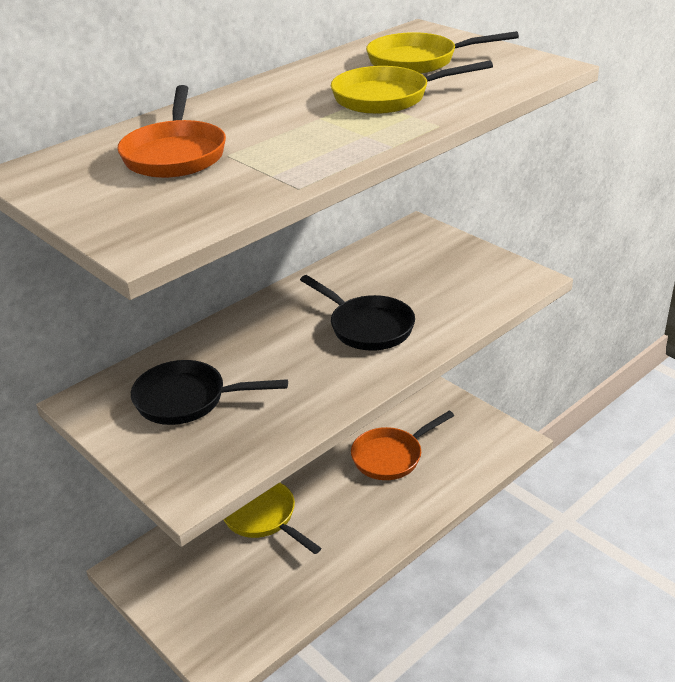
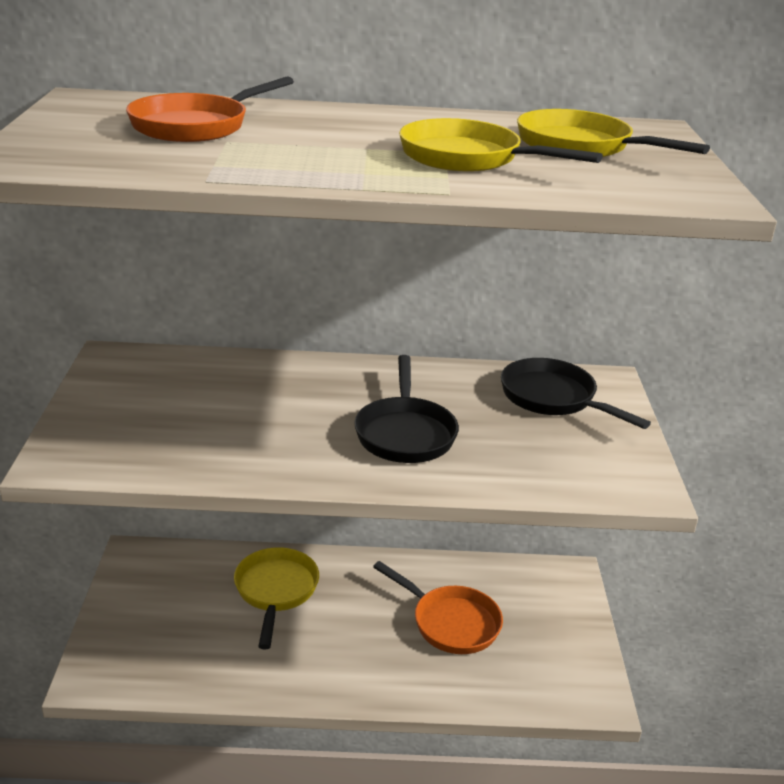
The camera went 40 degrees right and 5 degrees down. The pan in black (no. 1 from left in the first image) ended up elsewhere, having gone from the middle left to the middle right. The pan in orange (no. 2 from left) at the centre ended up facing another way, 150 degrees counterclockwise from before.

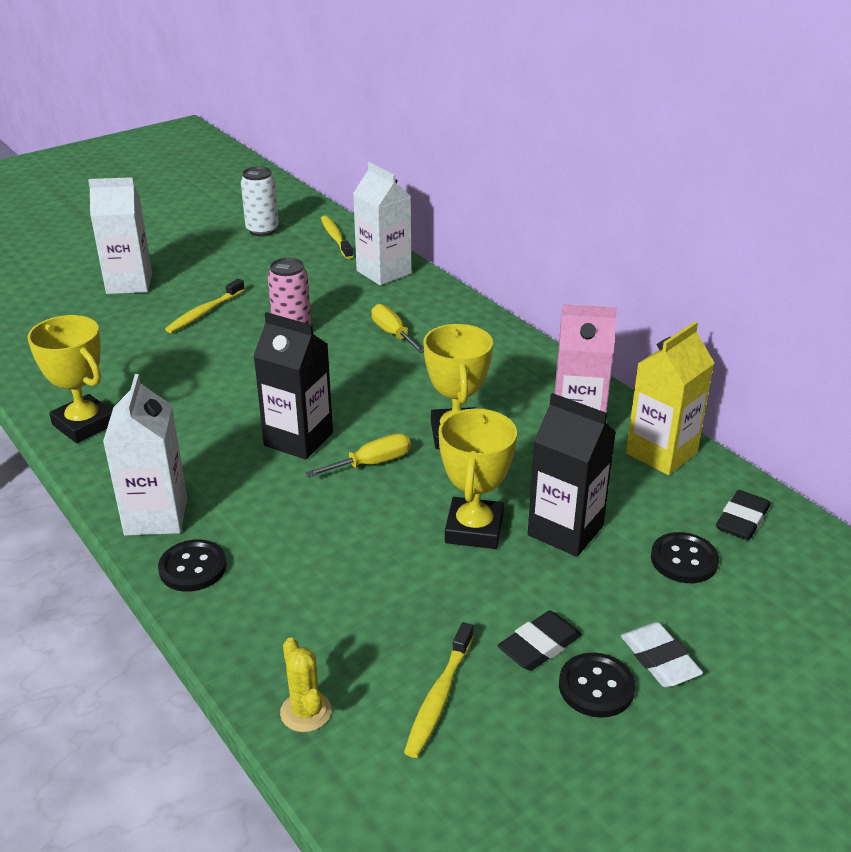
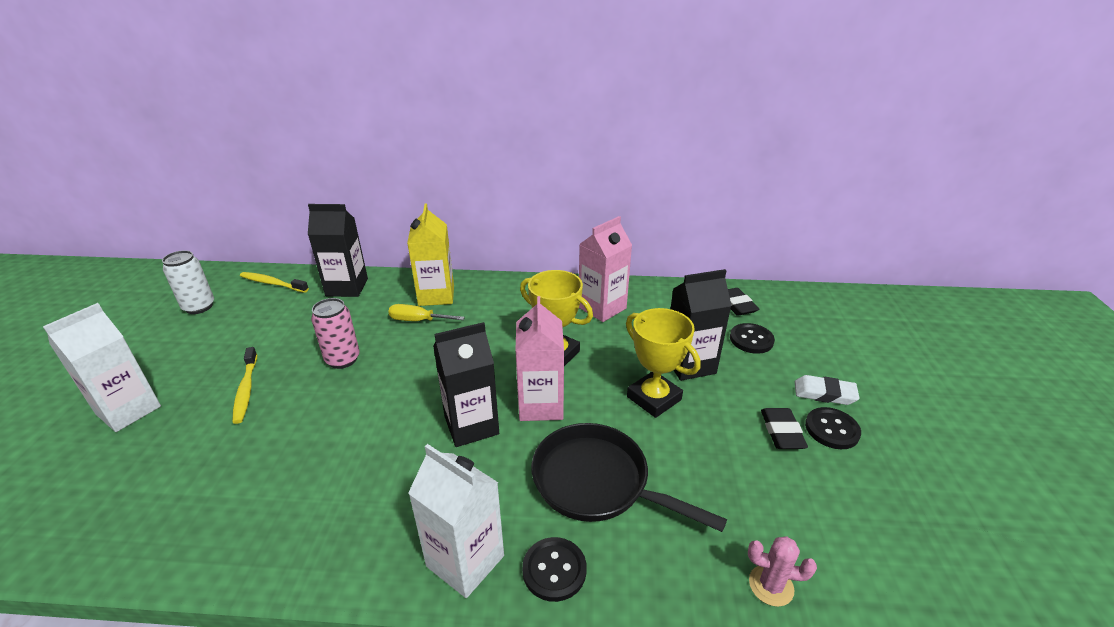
The camera went 50 degrees left and 0 degrees up. The second view lost the trophy in yellow (no. 1 from left) at the middle left. The second view lost the toothbrush in yellow (no. 3 from left) at the bottom centre. The second view gained the pan in black at the bottom centre. The carton in yellow ended up elsewhere, having gone from the middle right to the centre. Where the screwdriver in yellow (no. 1 from left) stood at the centre, the carton in pink (no. 1 from left) came to stand at the centre. What was the cactus in yellow at the bottom centre turned into the cactus in pink at the bottom right. What was the carton in white (no. 3 from left) at the top centre turned into the carton in black (no. 1 from left) at the middle left.

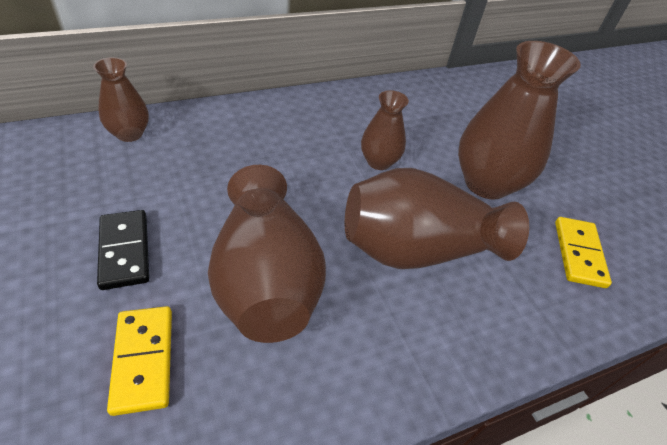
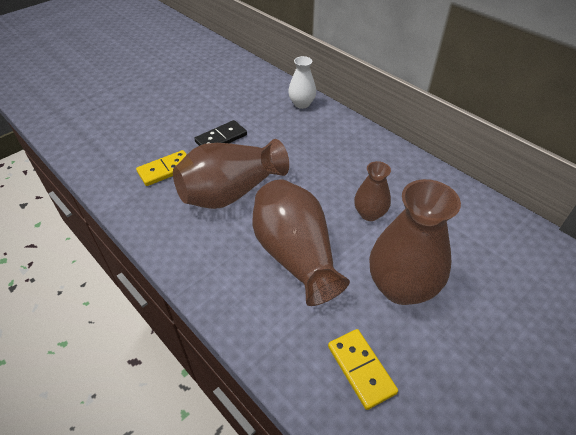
The camera went 75 degrees right and 0 degrees up. What was the vase in brown (no. 1 from left) at the top left turned into the vase in white at the top centre. The domino in yellow (no. 2 from left) at the middle right ended up facing another way, 75 degrees clockwise from before.

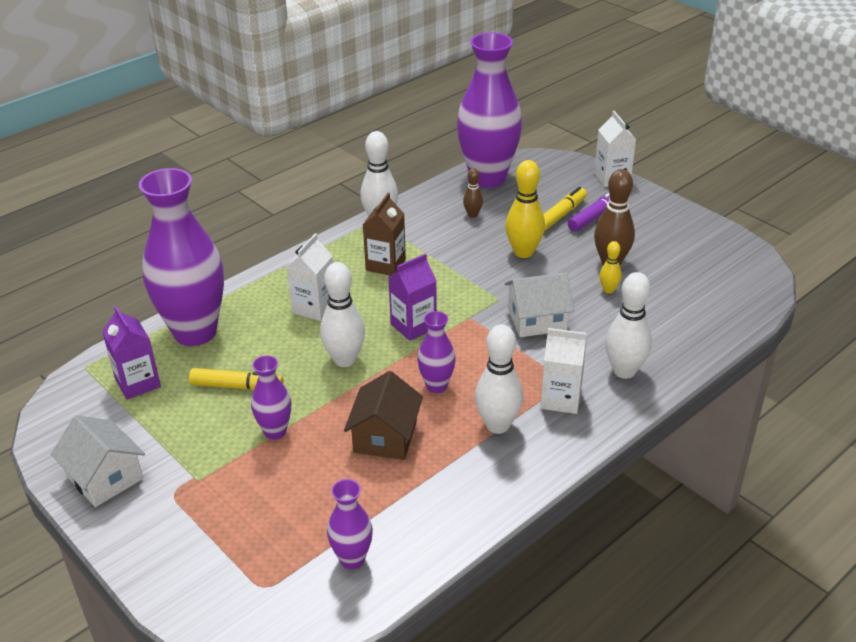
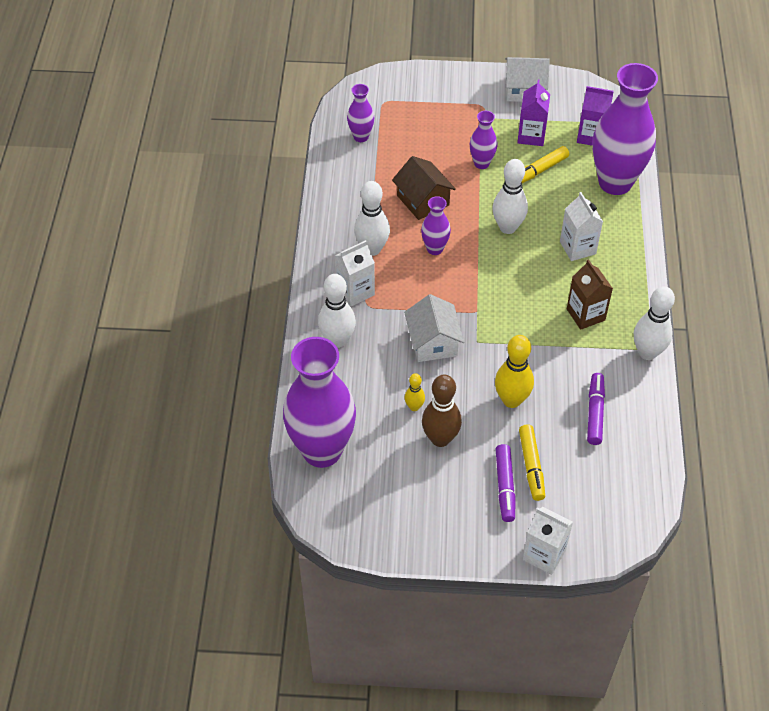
The camera went 135 degrees right and 15 degrees up. The carton in purple (no. 2 from left in the first image) ended up elsewhere, having gone from the centre to the top right. The vase in purple (no. 5 from left in the first image) ended up elsewhere, having gone from the top centre to the centre. Where the bowling pin in brown (no. 1 from left) stood at the top centre, the marker in purple (no. 2 from left) came to stand at the middle right. The house in white (no. 2 from left in the first image) at the centre ended up facing another way, 45 degrees counterclockwise from before.

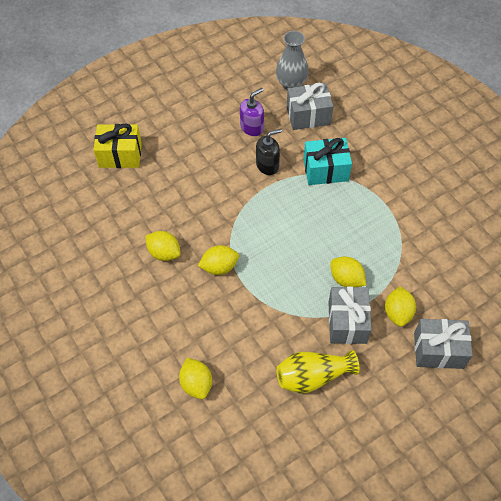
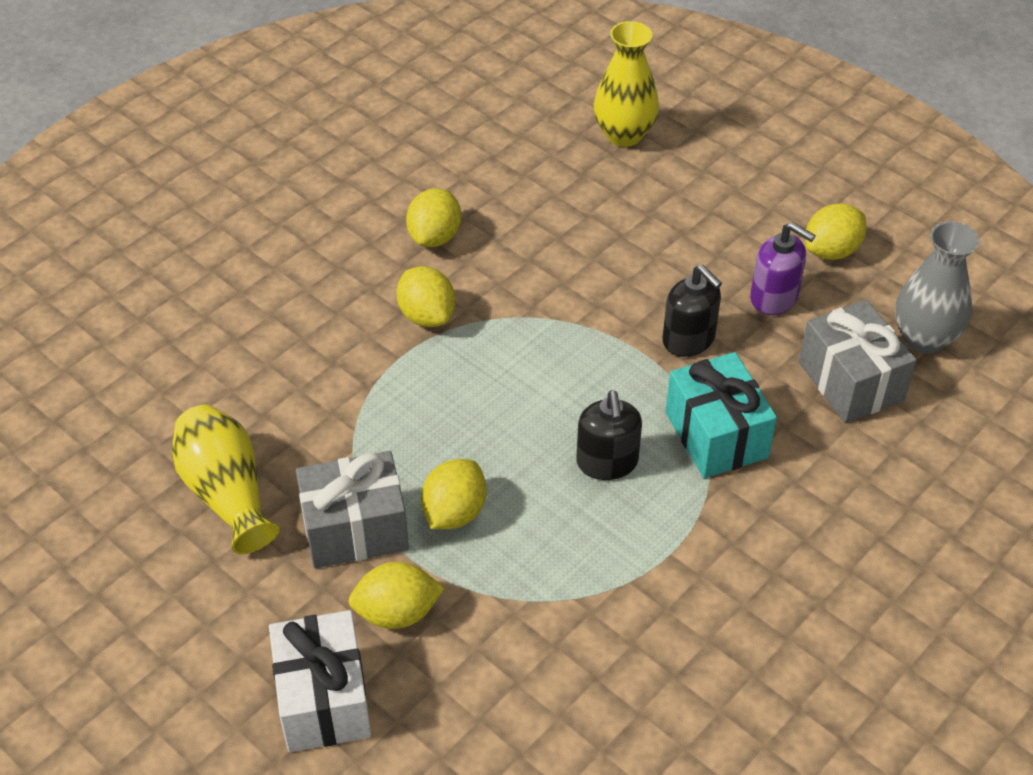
The camera went 75 degrees right and 10 degrees down. The second view gained the soap dispenser in black (no. 1 from left) at the centre. The lemon in yellow (no. 2 from left in the first image) ended up elsewhere, having gone from the bottom centre to the top right. Where the gift in yellow stood at the top left, the vase in yellow (no. 2 from left) came to stand at the top centre. What was the gift in grey (no. 3 from left) at the bottom right turned into the gift in white at the bottom left.

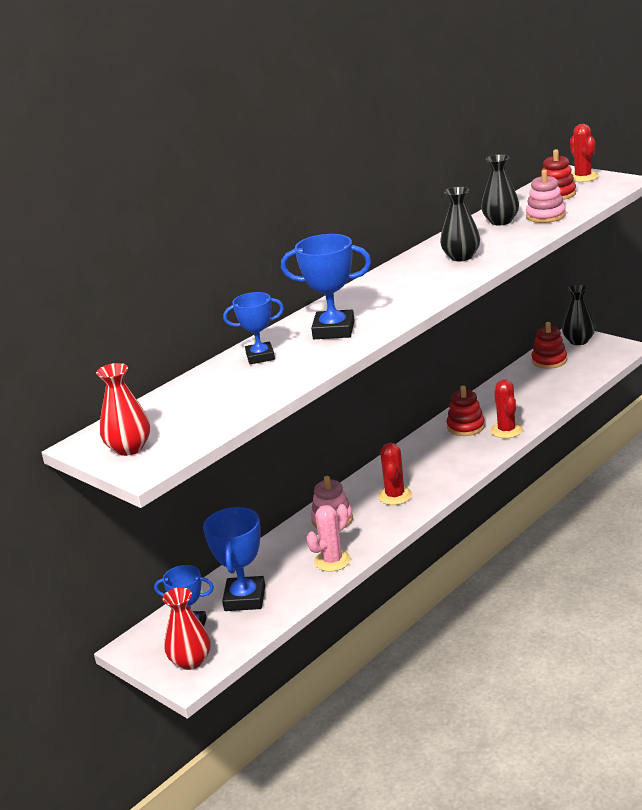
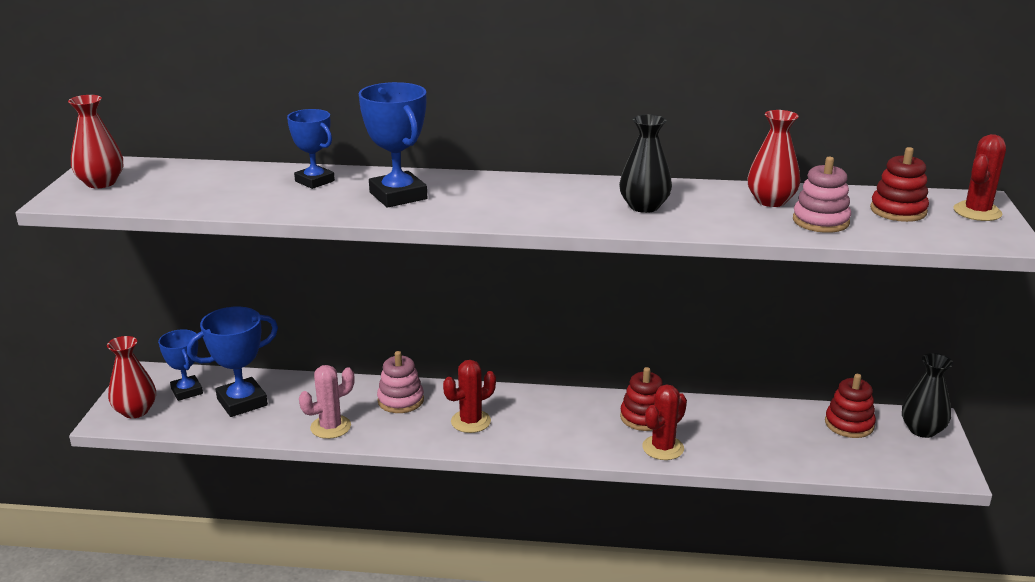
The camera went 50 degrees right and 0 degrees up. What was the vase in black (no. 2 from left) at the top right turned into the vase in red (no. 3 from left) at the top right. The cactus in pink at the centre ended up facing another way, 45 degrees counterclockwise from before.

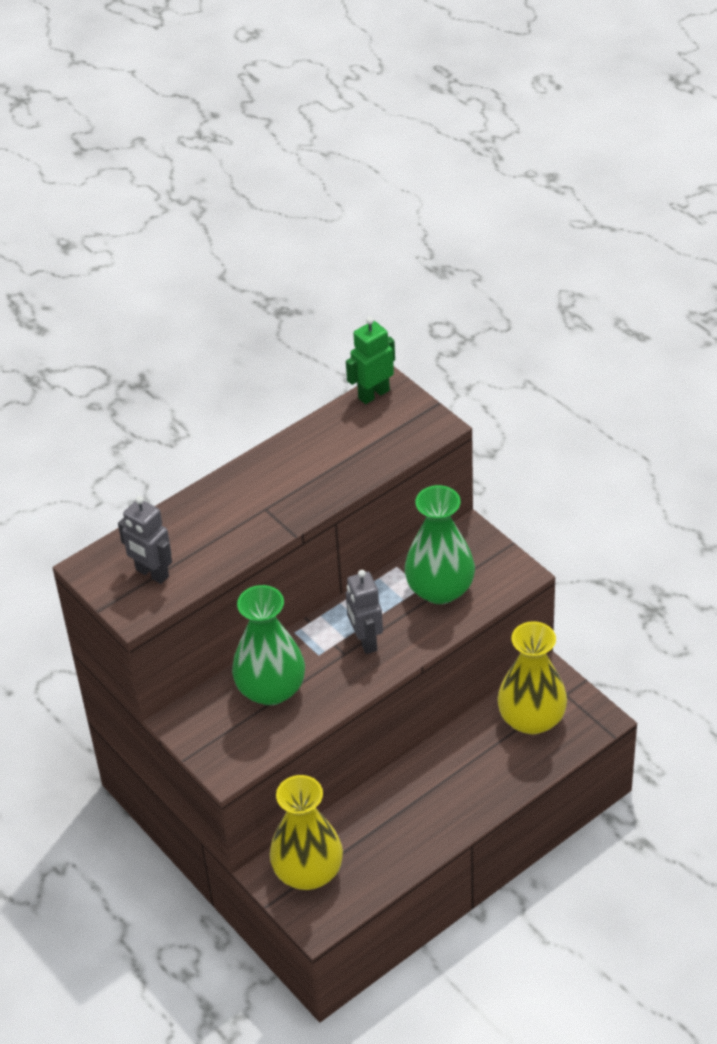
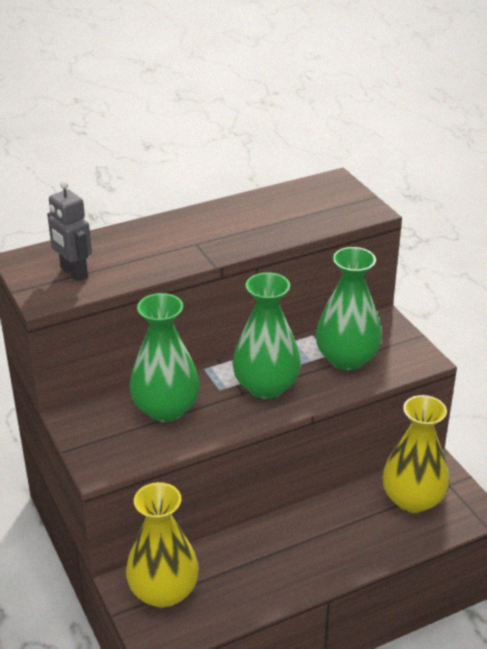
The camera went 10 degrees right and 10 degrees down. The second view lost the robot in green at the centre. Where the robot in grey (no. 2 from left) stood at the centre, the vase in green (no. 2 from left) came to stand at the centre.

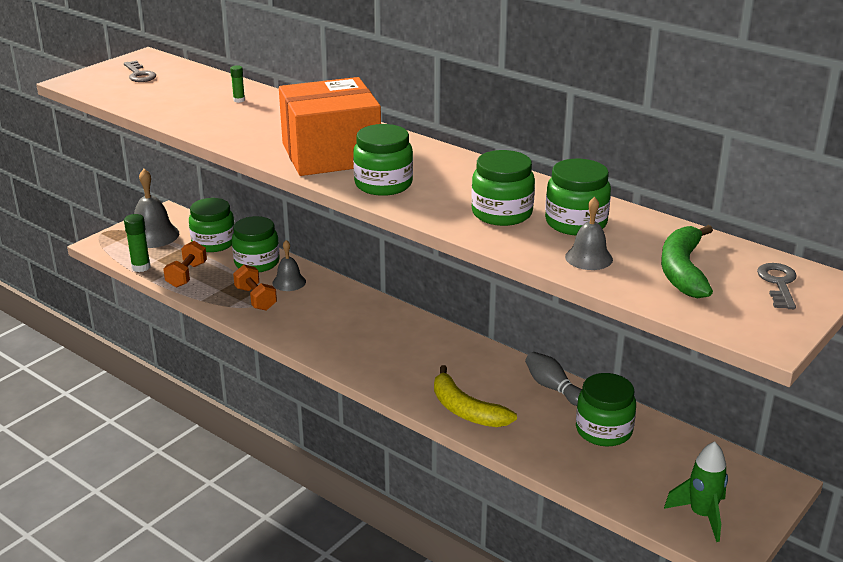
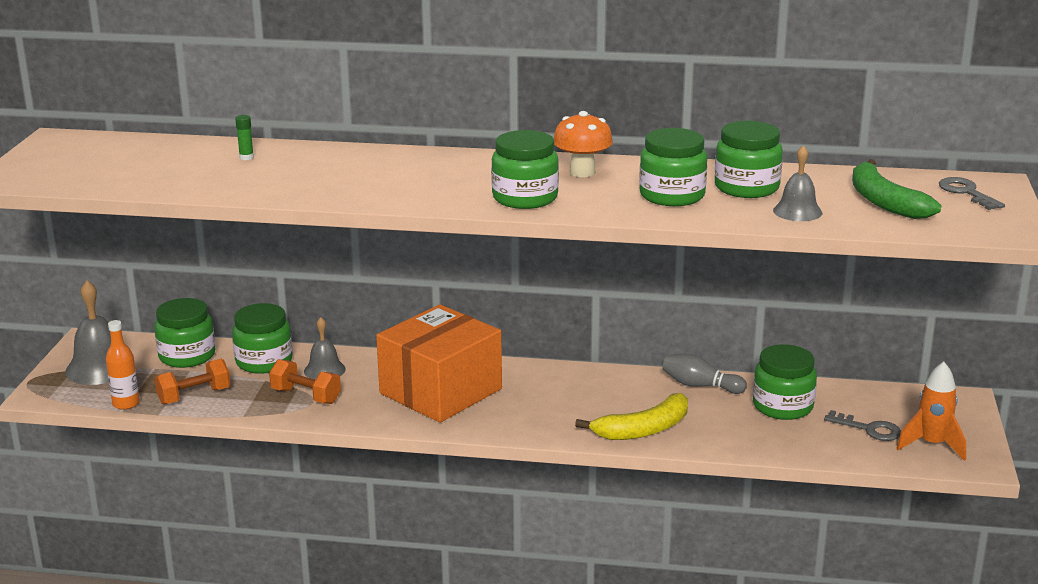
The camera went 30 degrees left and 5 degrees down. The second view gained the mushroom in orange at the top centre. The key in grey (no. 1 from left) ended up elsewhere, having gone from the top left to the bottom right. The box in orange ended up elsewhere, having gone from the top centre to the centre. Where the glue stick in green (no. 1 from left) stood at the middle left, the bottle in orange came to stand at the middle left. What was the rocket in green at the bottom right turned into the rocket in orange at the bottom right. The dumbbell in orange (no. 1 from left) at the middle left ended up facing another way, 75 degrees clockwise from before. The banana in yellow at the bottom centre ended up facing another way, 45 degrees counterclockwise from before.

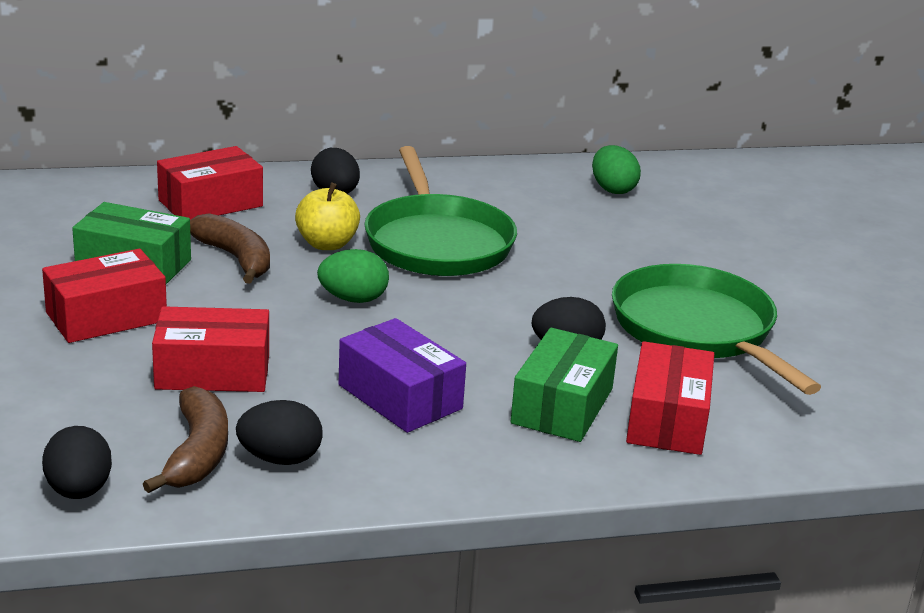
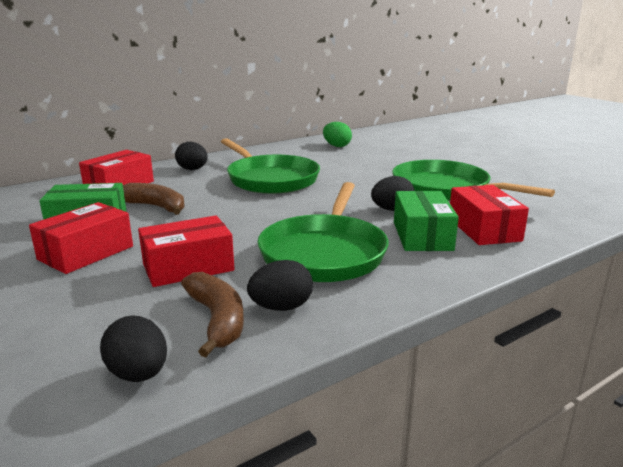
The camera went 20 degrees left and 5 degrees down. The second view lost the apple in yellow at the centre. The second view lost the egg in green (no. 1 from left) at the centre. Where the box in purple stood at the centre, the pan in green (no. 2 from left) came to stand at the centre.

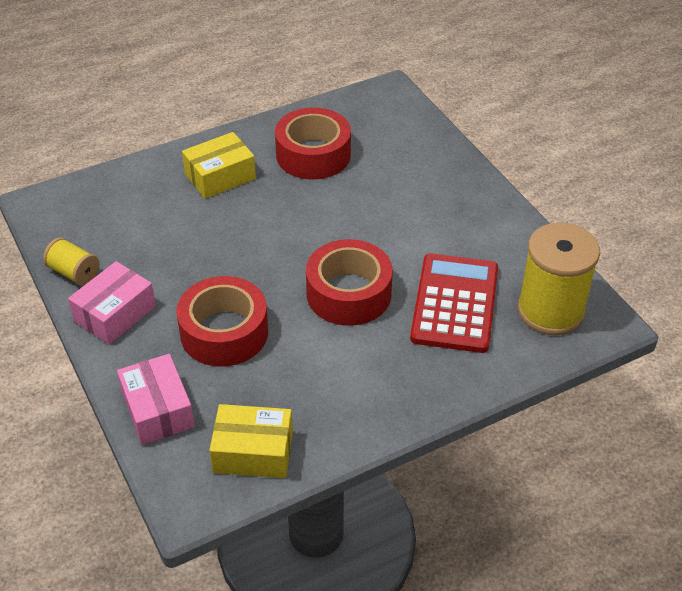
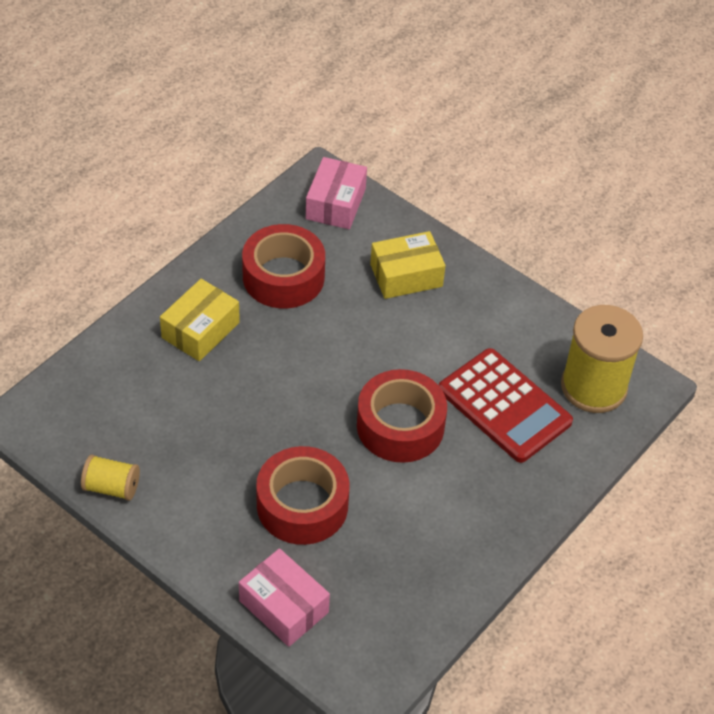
The camera went 25 degrees left and 5 degrees up. The box in pink (no. 1 from left in the first image) ended up elsewhere, having gone from the middle left to the top centre. The box in yellow (no. 2 from left) ended up elsewhere, having gone from the bottom centre to the centre. The calculator in red at the centre ended up facing another way, 150 degrees clockwise from before.

